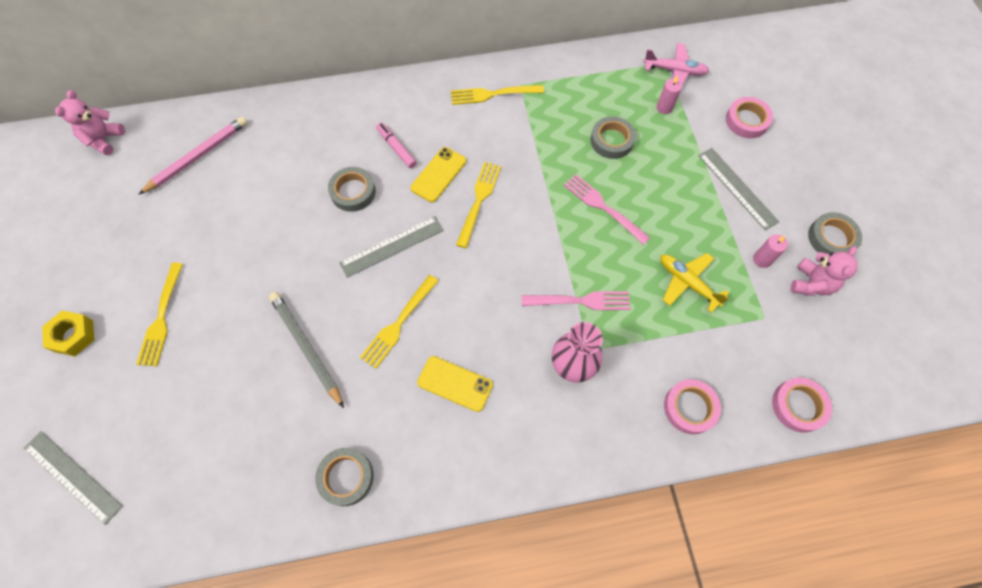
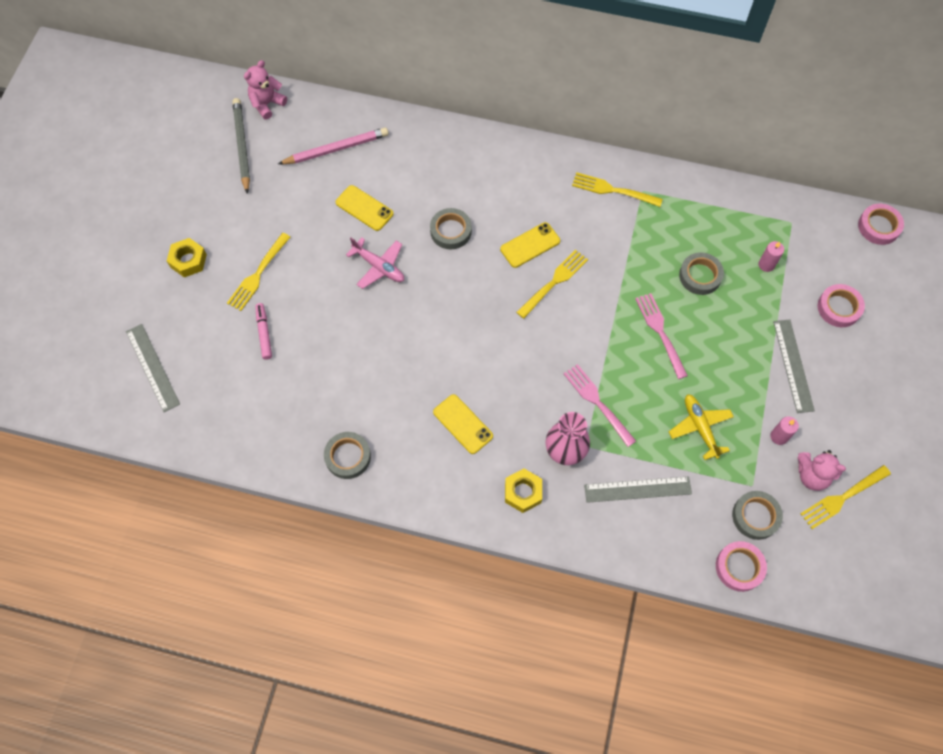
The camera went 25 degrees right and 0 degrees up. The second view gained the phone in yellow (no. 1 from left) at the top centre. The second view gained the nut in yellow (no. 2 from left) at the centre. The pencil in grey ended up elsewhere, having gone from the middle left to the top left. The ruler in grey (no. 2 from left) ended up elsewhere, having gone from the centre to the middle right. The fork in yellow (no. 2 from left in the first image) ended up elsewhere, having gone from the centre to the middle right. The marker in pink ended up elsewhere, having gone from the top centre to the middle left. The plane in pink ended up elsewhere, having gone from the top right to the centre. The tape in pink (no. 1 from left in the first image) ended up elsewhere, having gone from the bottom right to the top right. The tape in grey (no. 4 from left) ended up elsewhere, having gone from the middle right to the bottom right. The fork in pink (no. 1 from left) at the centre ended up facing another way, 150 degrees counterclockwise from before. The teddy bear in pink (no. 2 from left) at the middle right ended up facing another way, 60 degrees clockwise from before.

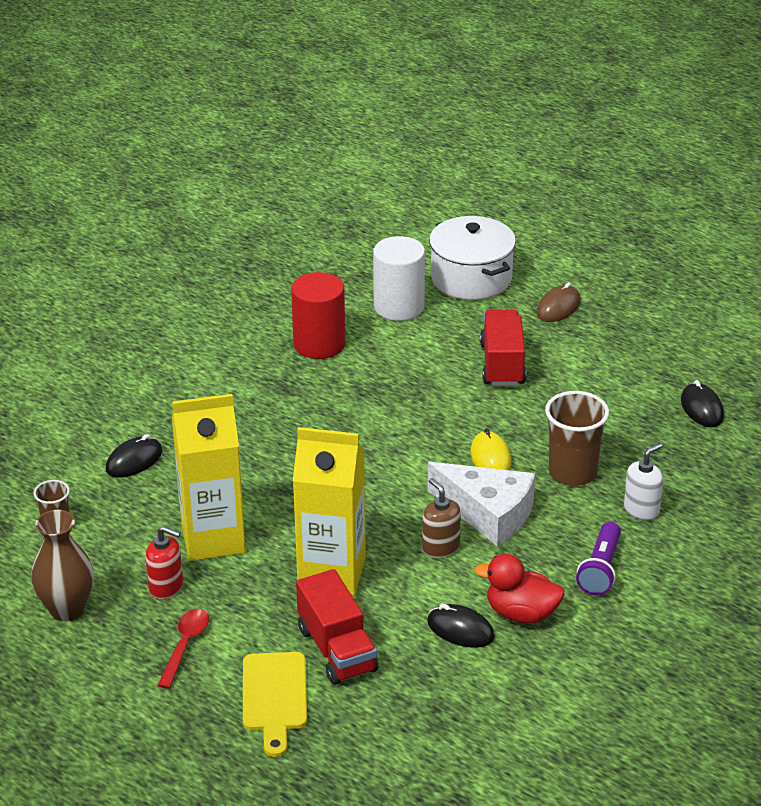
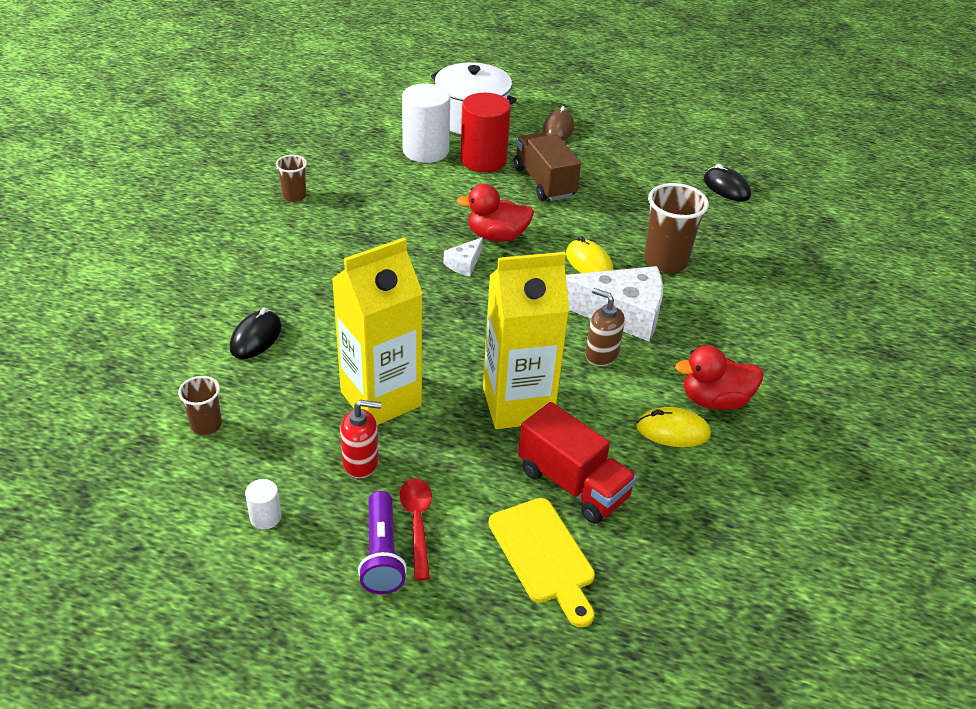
The camera went 25 degrees left and 5 degrees up. The second view lost the soap dispenser in white at the middle right. The second view gained the cup in brown (no. 2 from left) at the top left. The second view gained the cheese in white (no. 1 from left) at the centre. The second view gained the duck in red (no. 1 from left) at the top centre. The cylinder in red ended up elsewhere, having gone from the centre to the top centre. The flashlight in purple ended up elsewhere, having gone from the bottom right to the bottom centre. Where the vase in brown stood at the bottom left, the cylinder in white (no. 1 from left) came to stand at the bottom left. What was the mouse in black (no. 2 from left) at the bottom centre turned into the mouse in yellow (no. 2 from left) at the middle right. What was the truck in red (no. 2 from left) at the centre turned into the truck in brown at the top centre.

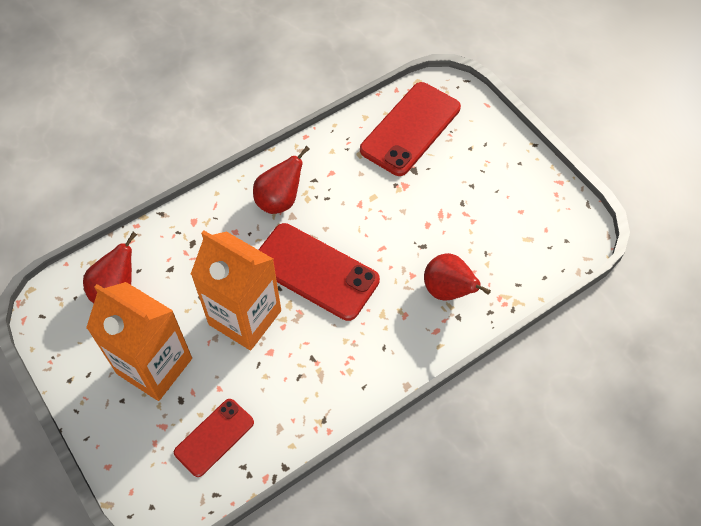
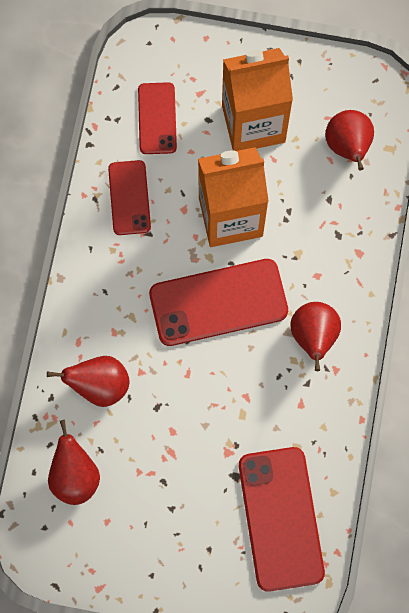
The camera went 135 degrees right and 15 degrees up. The second view gained the pear in red (no. 1 from left) at the bottom left. The second view gained the phone in red (no. 1 from left) at the top left.

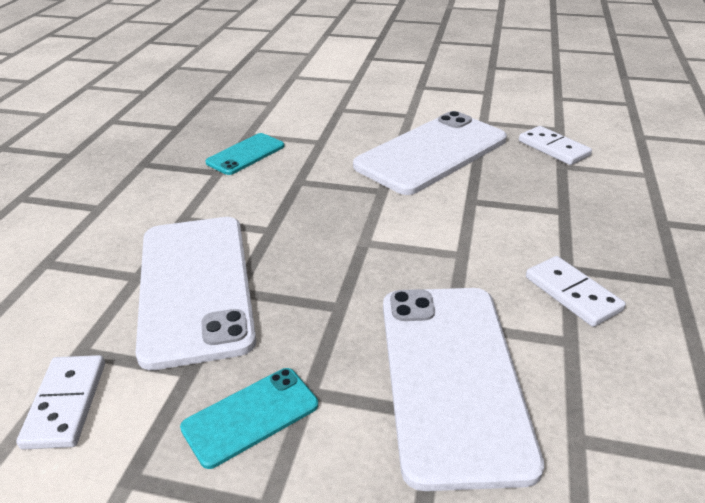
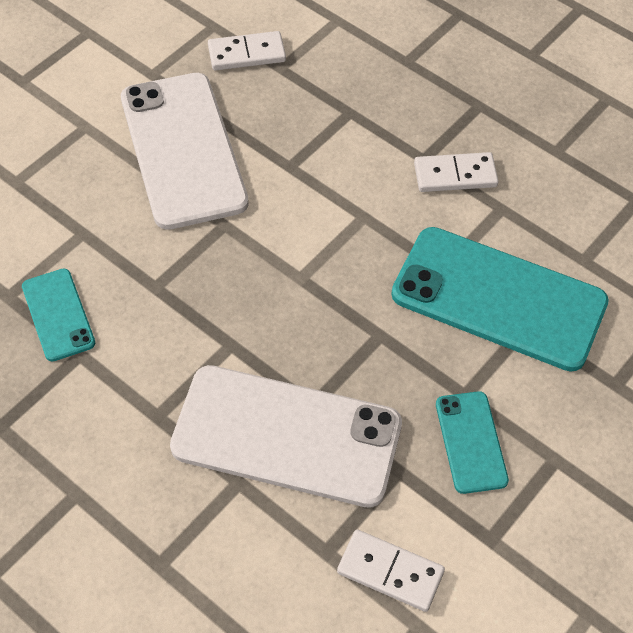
The camera went 65 degrees left and 20 degrees up. What was the phone in white (no. 3 from left) at the bottom centre turned into the phone in turquoise (no. 3 from left) at the middle right.

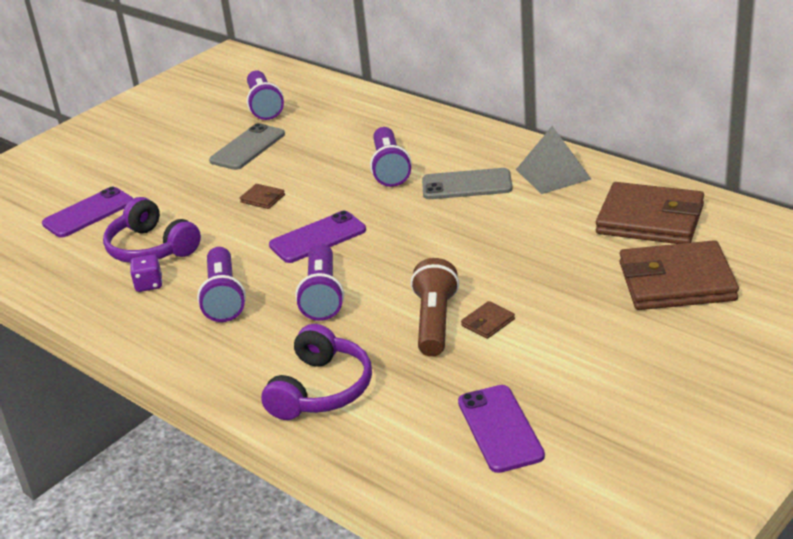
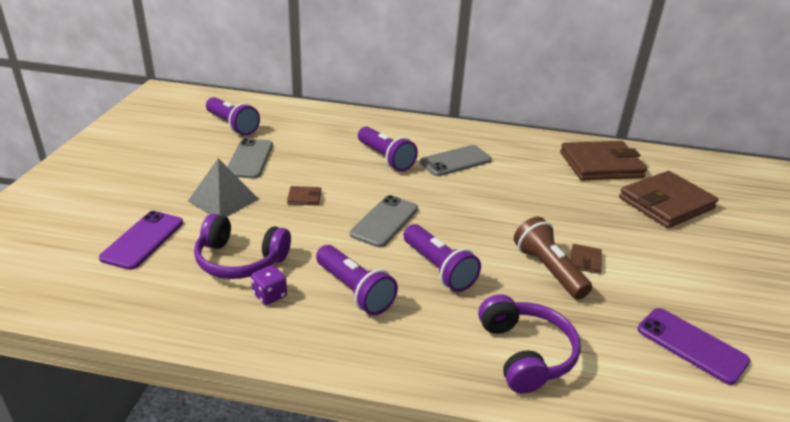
The camera went 35 degrees left and 0 degrees up. The pyramid in grey ended up elsewhere, having gone from the top right to the middle left. What was the phone in purple (no. 2 from left) at the centre turned into the phone in grey (no. 2 from left) at the centre.

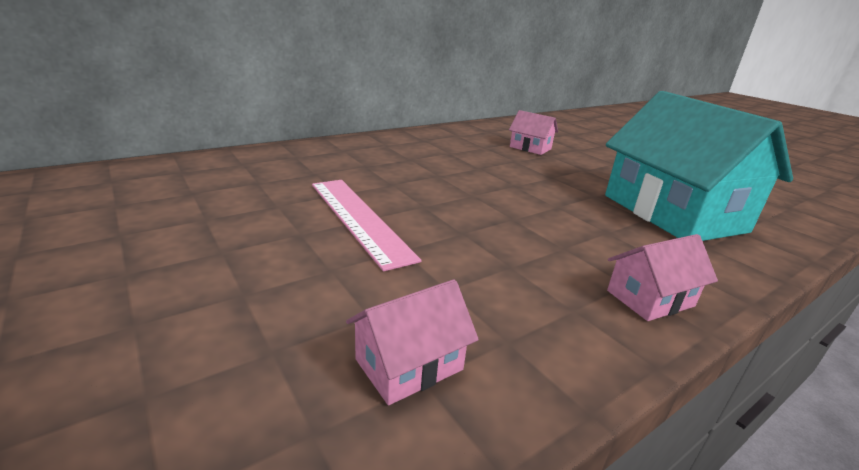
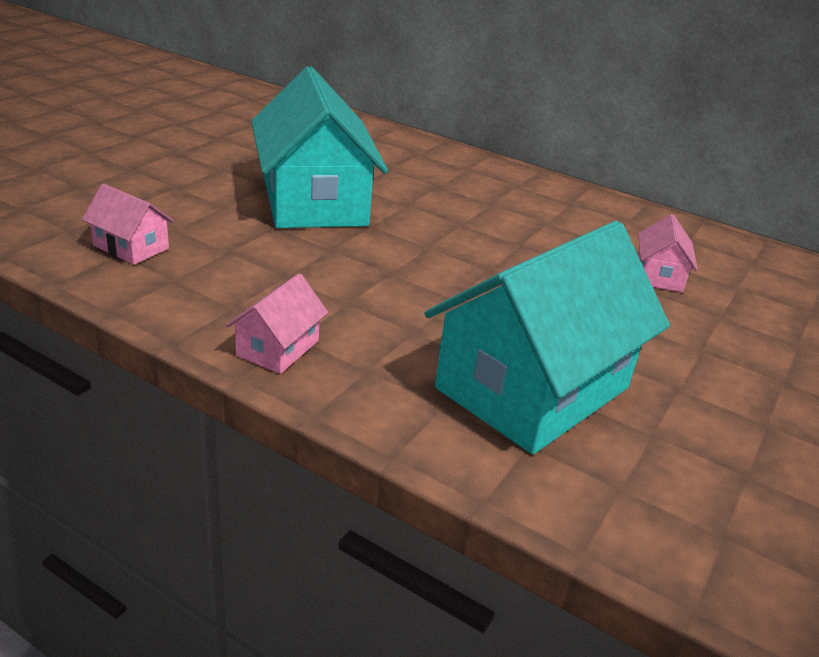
The camera went 65 degrees right and 5 degrees up. Where the ruler in pink stood at the centre, the house in turquoise (no. 1 from left) came to stand at the top centre. The house in pink (no. 3 from left in the first image) at the middle right ended up facing another way, 75 degrees clockwise from before.

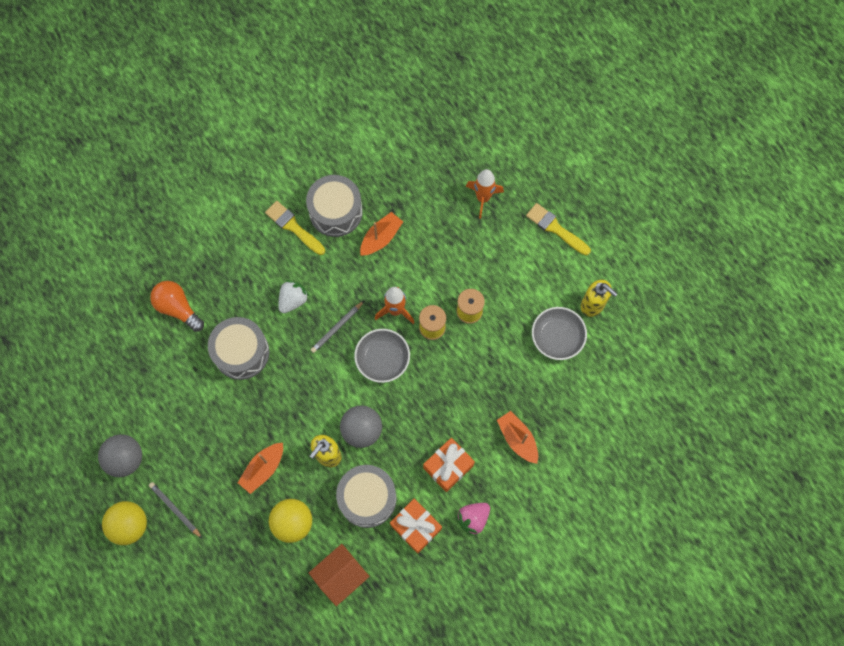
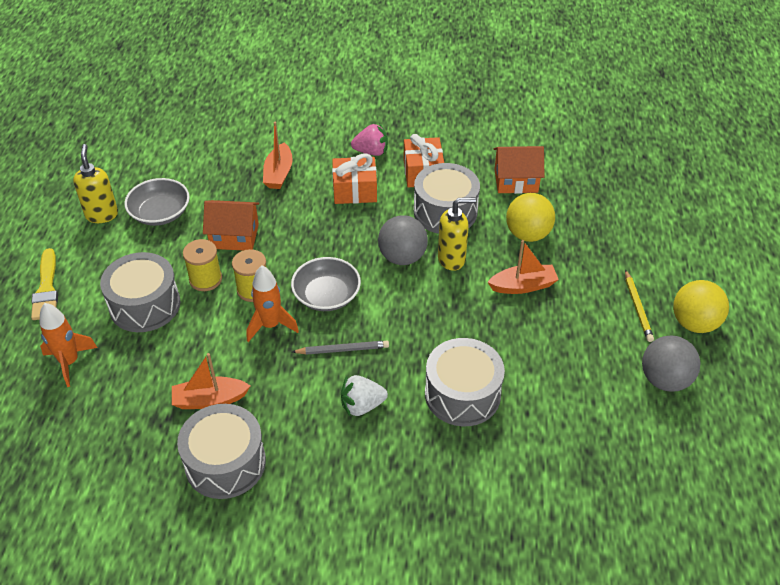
The camera went 140 degrees left and 25 degrees down. The second view lost the light bulb in orange at the middle left. The second view lost the brush in yellow (no. 1 from left) at the centre. The second view gained the drum in grey (no. 1 from left) at the middle left. The second view gained the house in orange (no. 1 from left) at the middle left. What was the pencil in grey (no. 1 from left) at the bottom left turned into the pencil in yellow at the middle right.

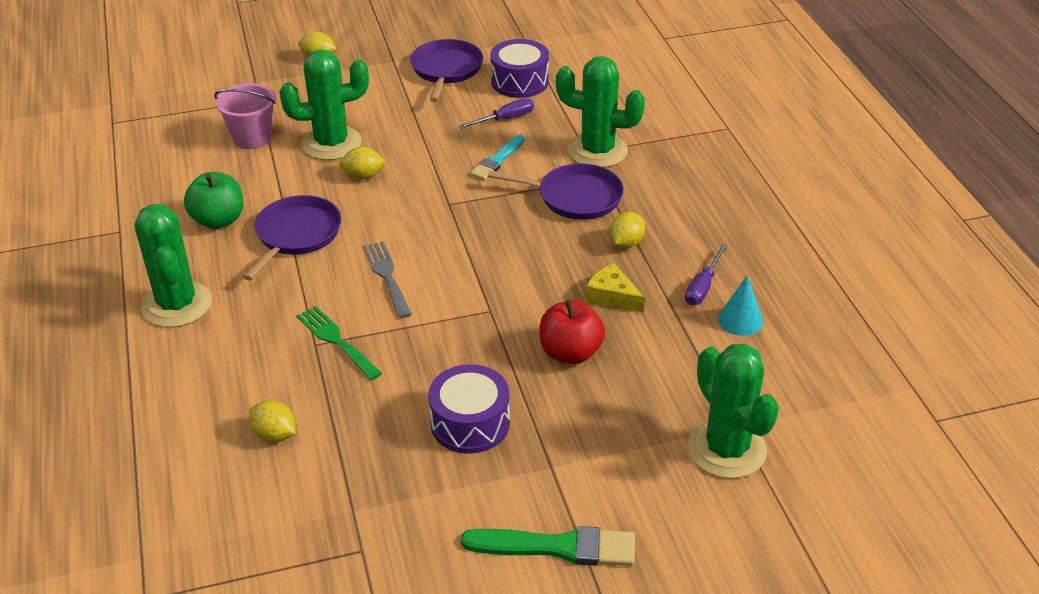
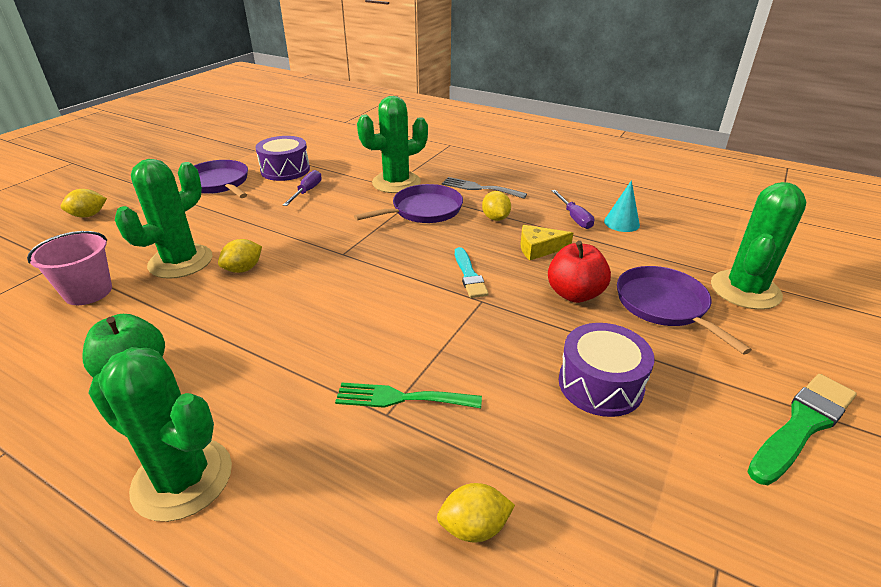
The camera went 45 degrees left and 5 degrees down. The pan in purple (no. 1 from left in the first image) ended up elsewhere, having gone from the middle left to the middle right. The fork in grey ended up elsewhere, having gone from the centre to the top centre. The brush in turquoise ended up elsewhere, having gone from the top centre to the centre. The cactus in green (no. 4 from left) at the bottom right ended up facing another way, 75 degrees counterclockwise from before.

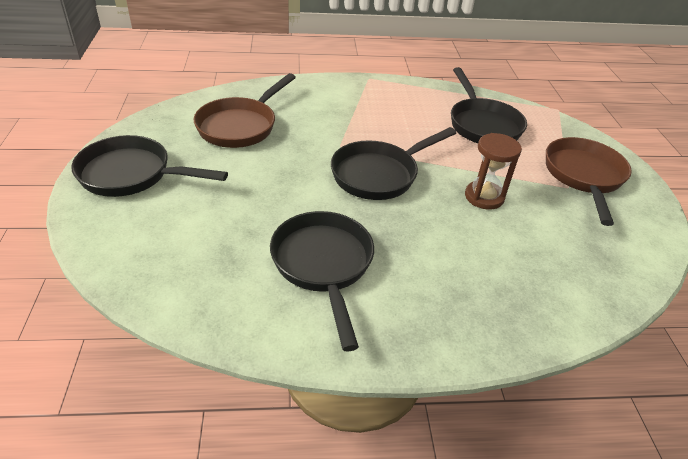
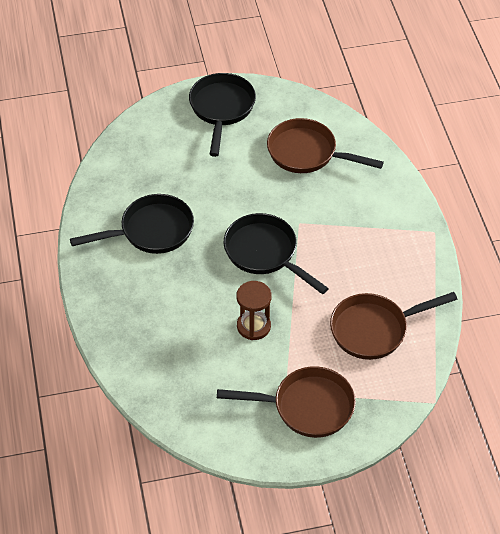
The camera went 85 degrees right and 10 degrees up. What was the pan in black (no. 4 from left) at the top right turned into the pan in brown (no. 3 from left) at the middle right.

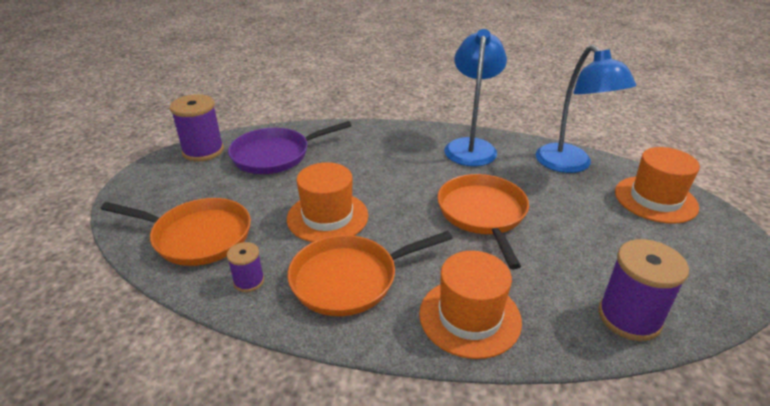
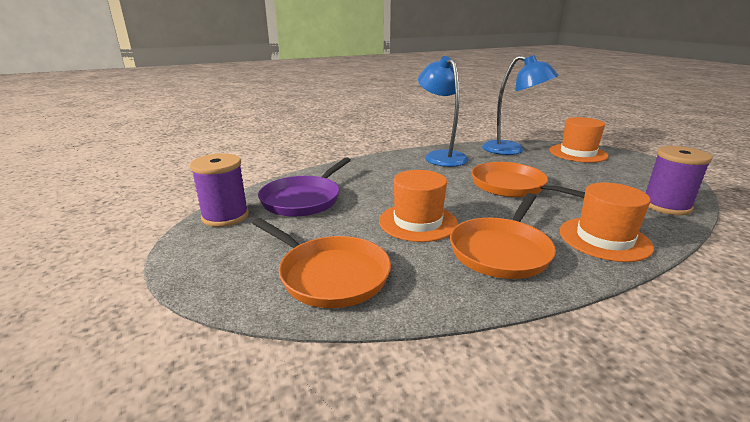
The camera went 35 degrees left and 10 degrees down. The second view lost the spool in purple (no. 2 from left) at the middle left. The pan in orange (no. 1 from left) at the middle left ended up facing another way, 60 degrees clockwise from before.

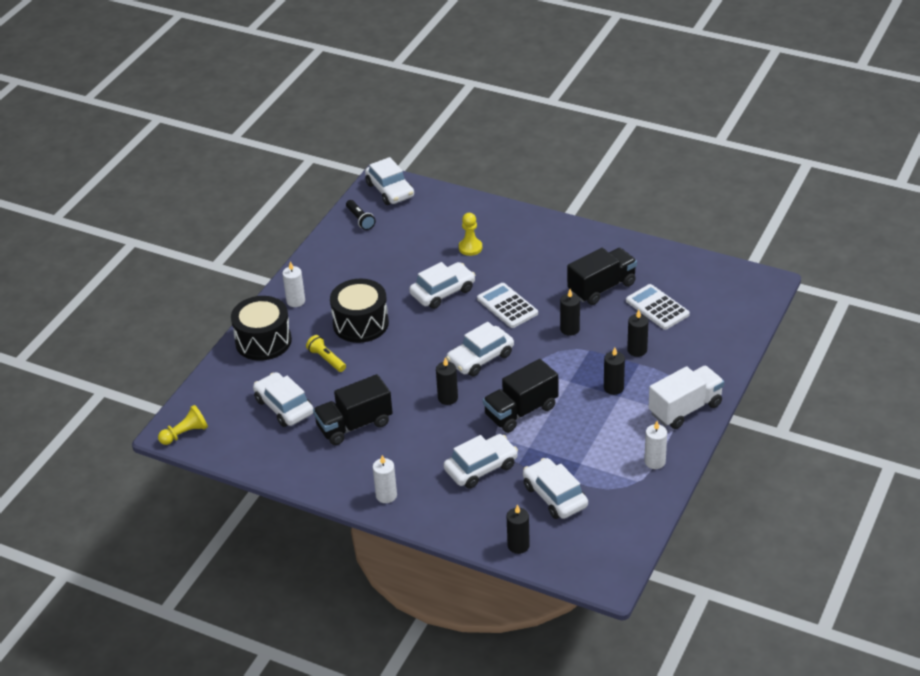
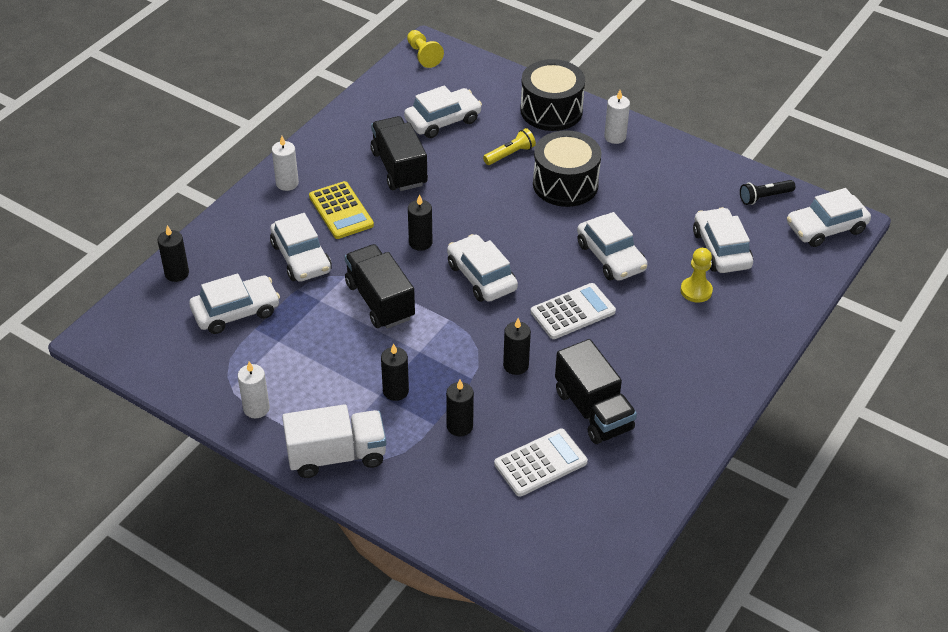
The camera went 95 degrees right and 5 degrees up. The second view gained the calculator in yellow at the top centre. The second view gained the car in white (no. 6 from left) at the middle right. The truck in white at the middle right ended up facing another way, 75 degrees counterclockwise from before.

